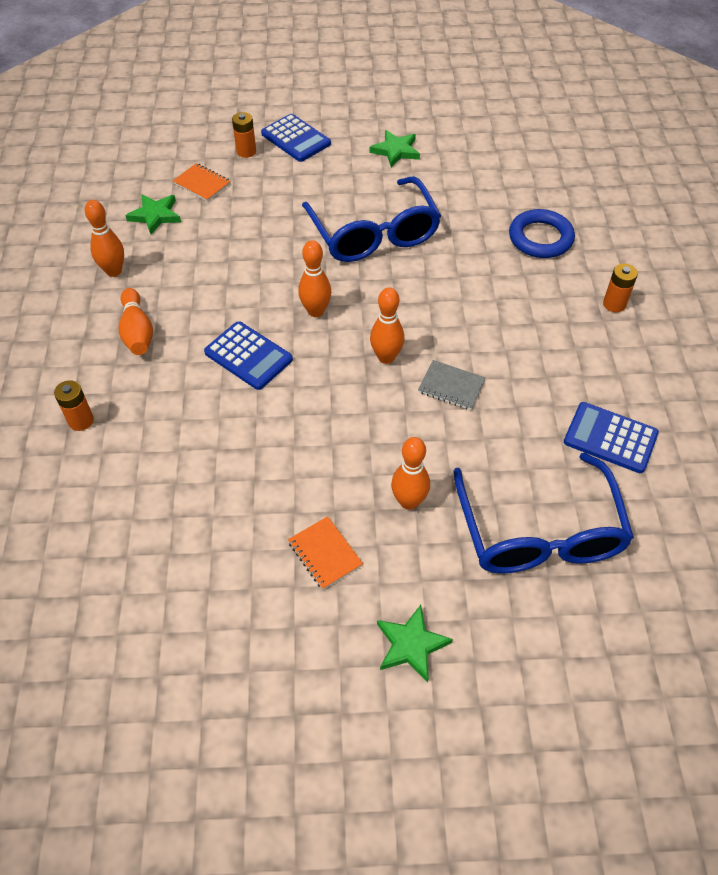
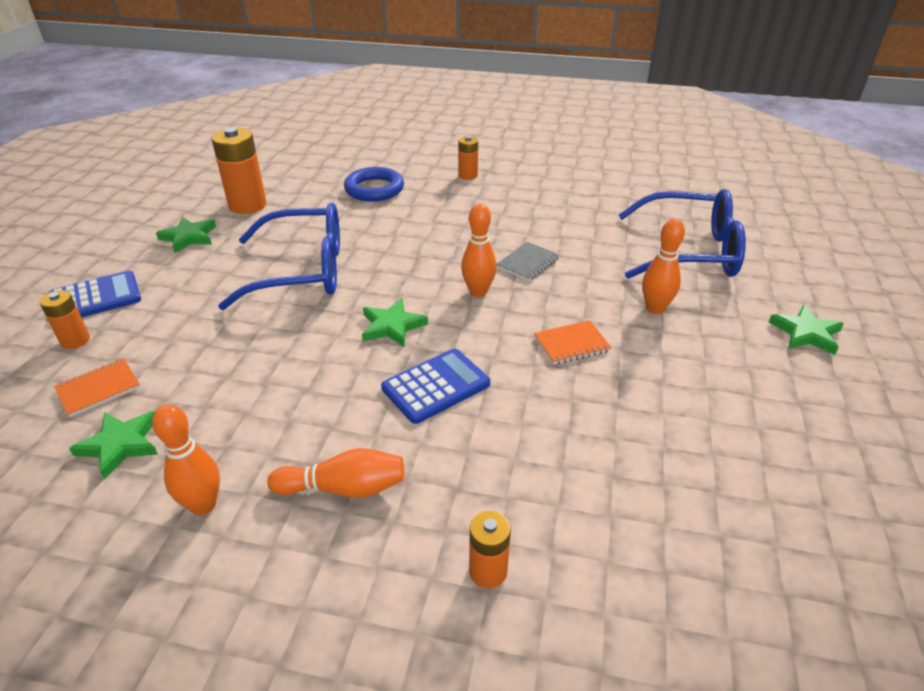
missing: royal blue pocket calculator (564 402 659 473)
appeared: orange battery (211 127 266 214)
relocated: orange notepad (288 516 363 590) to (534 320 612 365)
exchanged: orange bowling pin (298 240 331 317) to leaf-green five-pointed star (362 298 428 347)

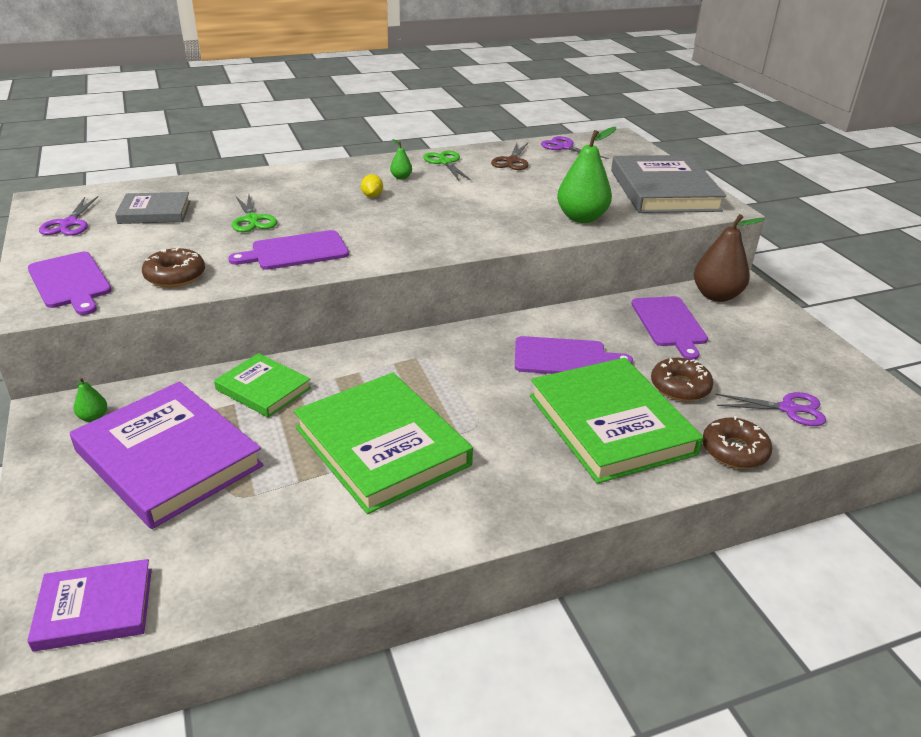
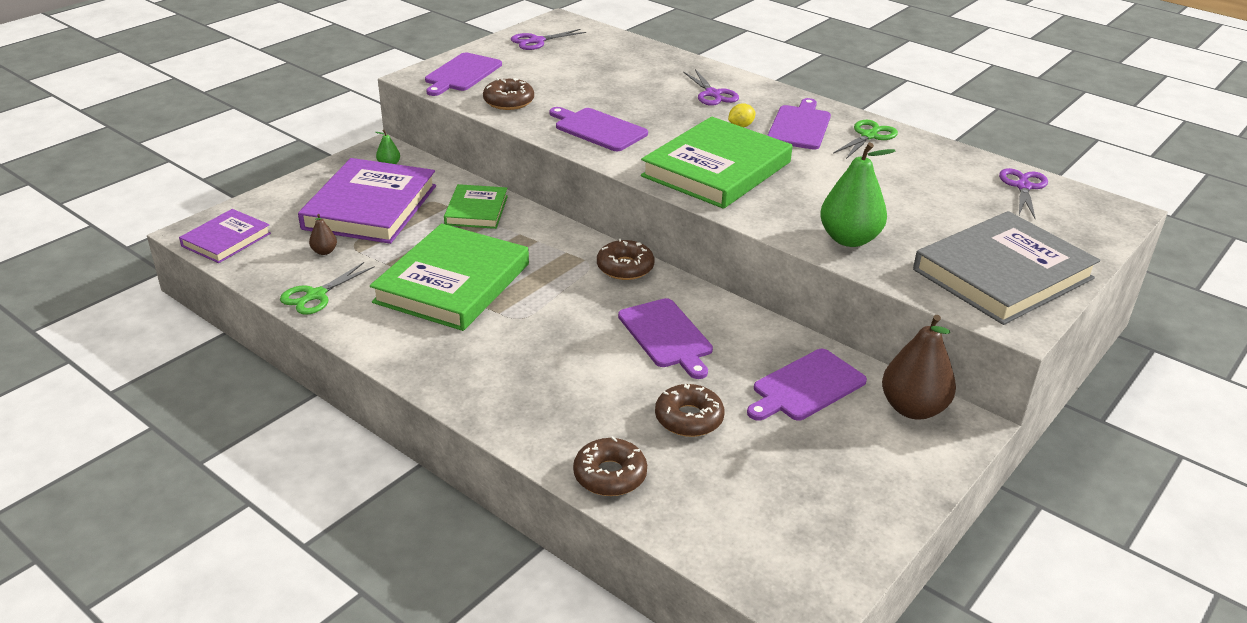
missing: russet scissors (491 143 529 170); gray hardback (115 192 190 224)
appeared: russet pear fruit (309 214 337 255); russet doughnut (597 239 654 280)
relocated: leaf-green scissors (232 195 277 232) to (280 262 375 315); leaf-green hardback (530 358 703 484) to (641 117 792 209); royal purple scissors (715 392 826 426) to (683 69 739 106)
exchanged: leaf-green pear fruit (390 139 412 180) to royal purple chopping board (767 98 831 150)
spun: royal purple hardback (27 559 152 652) = (179 209 271 263) 75 degrees clockwise

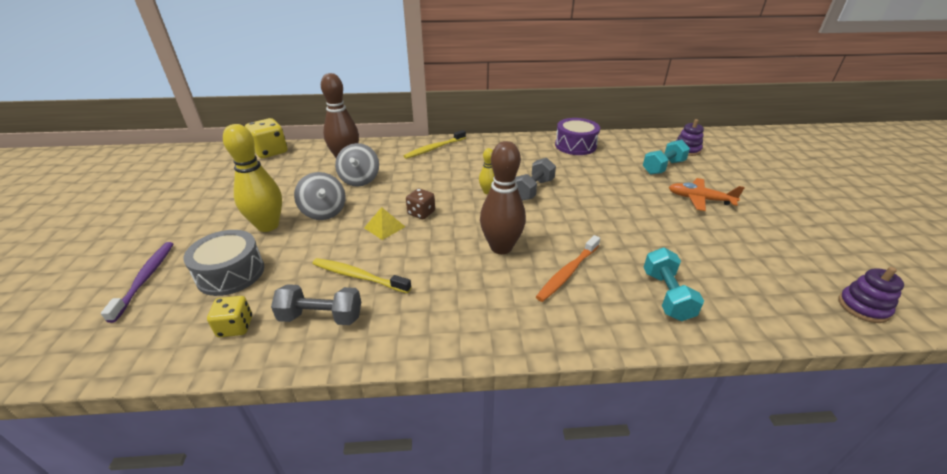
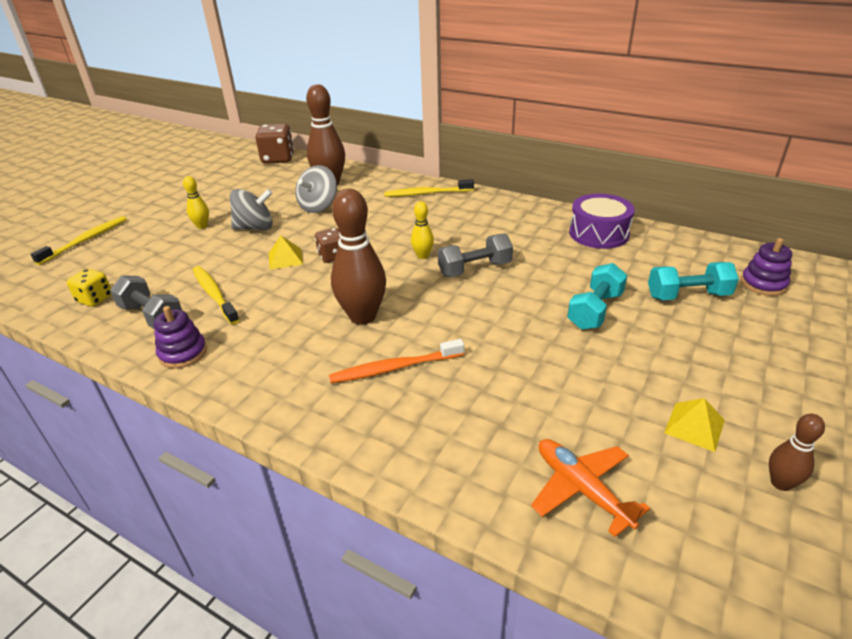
missing: gray toy drum (183 230 264 296)
appeared: golden solid pyramid (664 398 725 452); russet bowling pin (769 414 825 491)
relocated: orange aeroplane (669 178 745 211) to (531 439 650 537); teal free weight (644 248 704 321) to (567 263 628 330); royal purple stacking toy (838 267 904 323) to (154 306 207 369)
colour: golden die (245 118 287 158) to russet die (256 124 294 164); royal purple tooth brush (101 242 173 323) to golden tooth brush (30 216 127 265)
spun: gray toy top (294 172 346 220) = (230 189 273 230) 105 degrees counterclockwise
size: golden bowling pin (223 124 282 232) = (183 176 209 229) x0.50

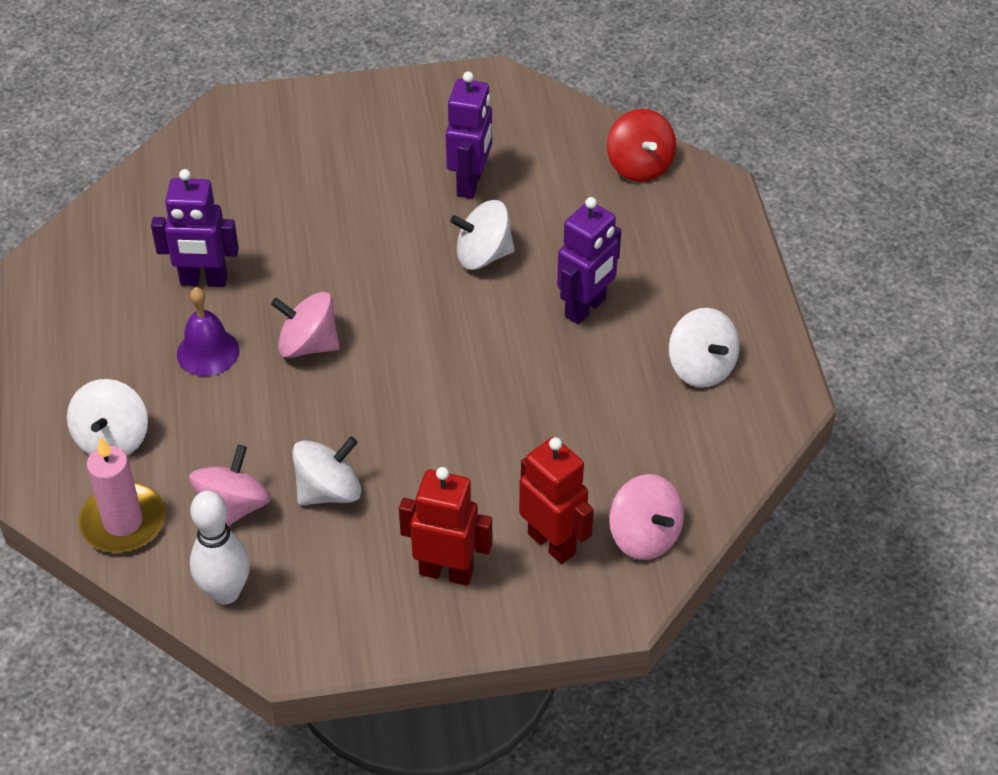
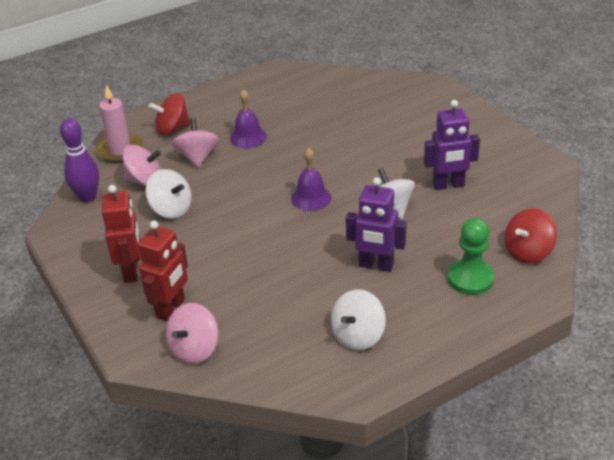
missing: royal purple toy robot (151 169 239 287)
appeared: royal purple school bell (291 148 331 211); leaf-green pawn (448 218 494 295)
relocated: pink toy top (271 292 339 358) to (172 118 219 168)
colour: pure white toy top (67 379 148 455) to scarlet toy top (149 93 191 136); pure white bowling pin (190 491 250 605) to royal purple bowling pin (60 119 99 203)

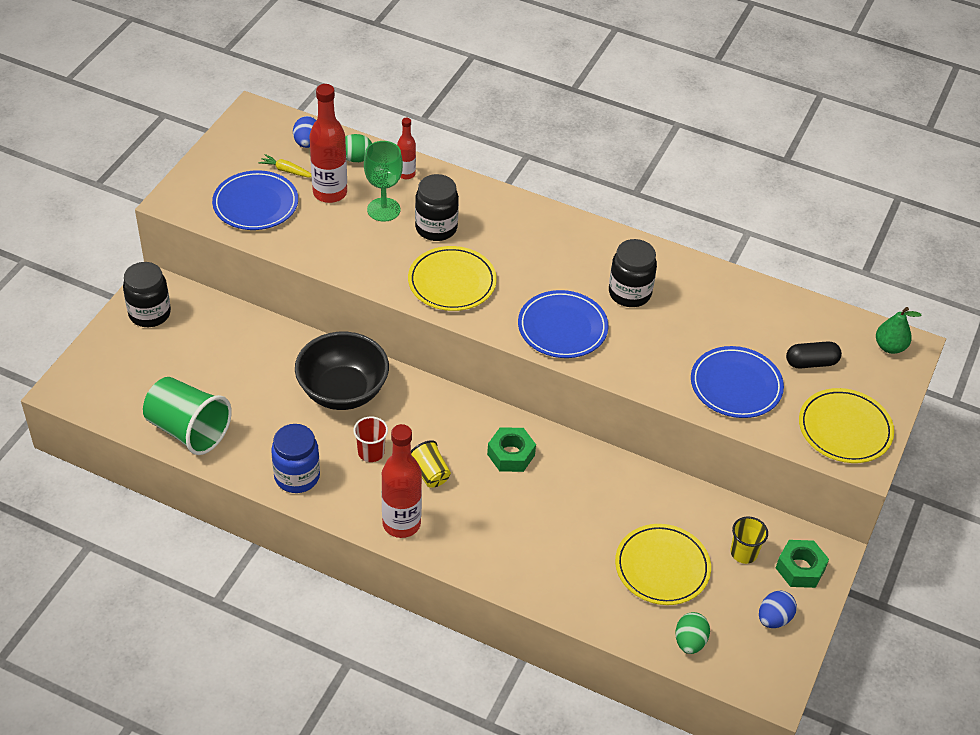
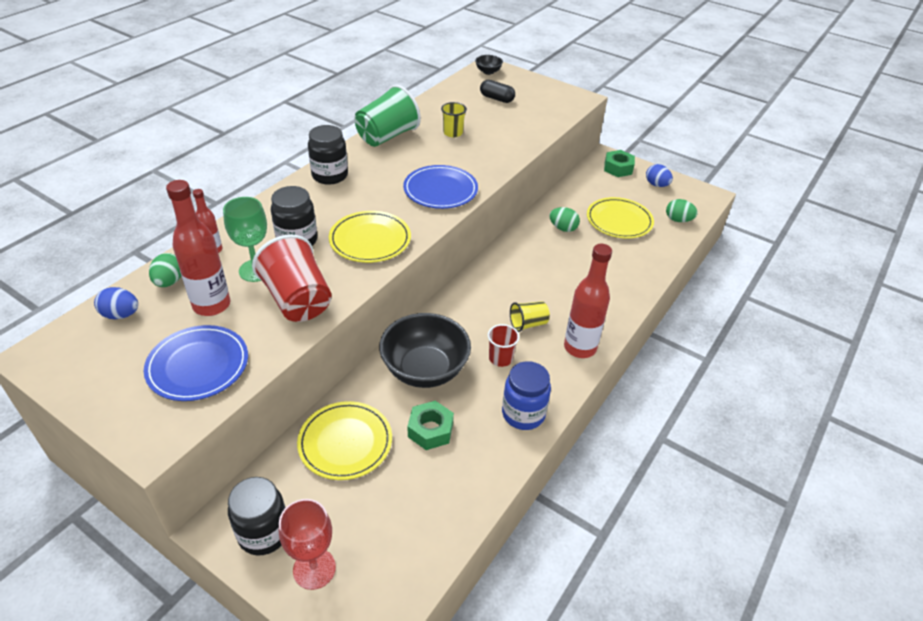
missing: golden root vegetable (258 154 311 177); royal blue dinner plate (691 346 784 418)
appeared: leaf-green toy egg (549 207 580 232); scarlet tumbler (252 234 332 322); scarlet chalice (279 499 336 590)
relocated: jet-black jar (609 239 657 307) to (308 125 348 185); leaf-green tumbler (143 377 232 455) to (355 85 421 147); golden dinner plate (799 388 894 463) to (297 401 392 480); leaf-green nut (487 427 536 472) to (408 401 454 450); golden tumbler (731 517 768 564) to (441 102 467 137)
exchanged: leaf-green pear fruit (876 307 922 354) to jet-black deep dish (475 55 503 75)
spun: jet-black pill (786 341 842 369) = (480 80 515 103) 60 degrees counterclockwise

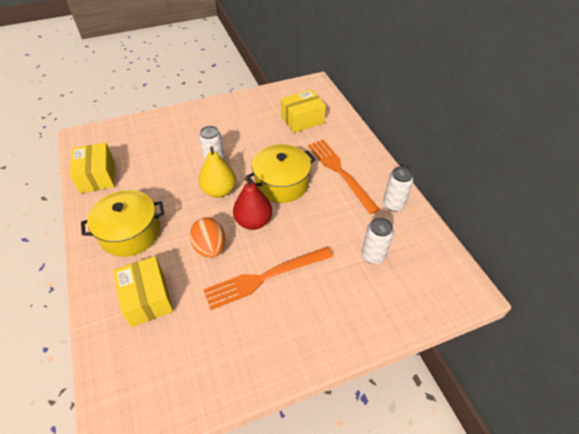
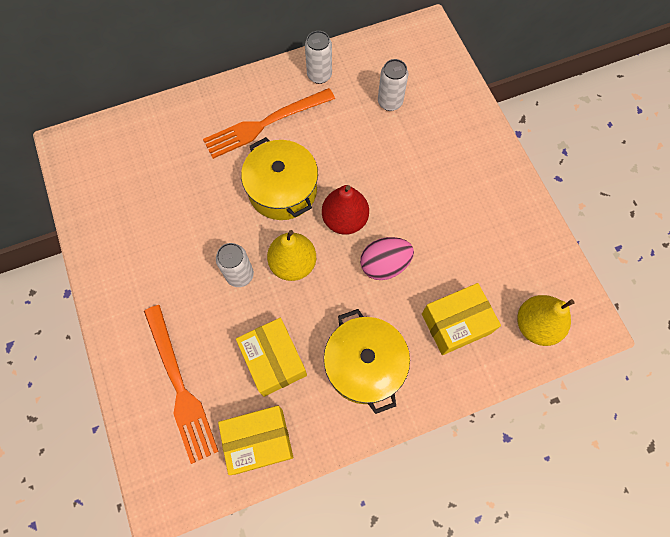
appeared: golden pear fruit (517 295 575 346)
relocated: golden box (281 90 326 133) to (236 318 307 397); orange dinner fork (203 246 334 310) to (144 305 219 464)
colour: orange toy egg (190 217 225 258) to pink toy egg (360 237 414 280)

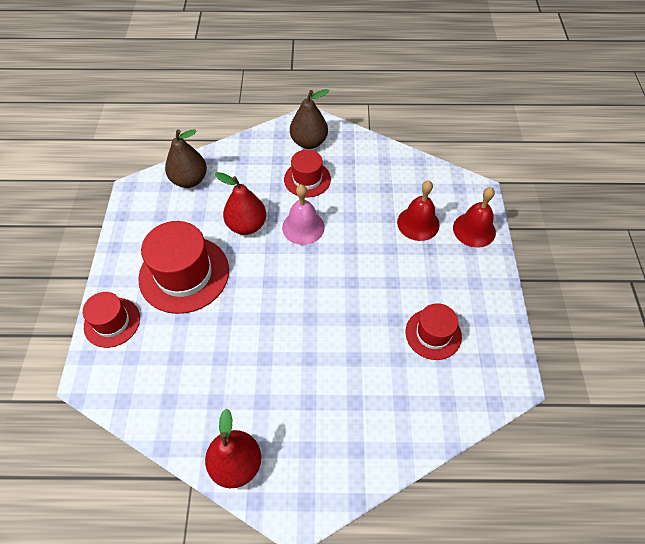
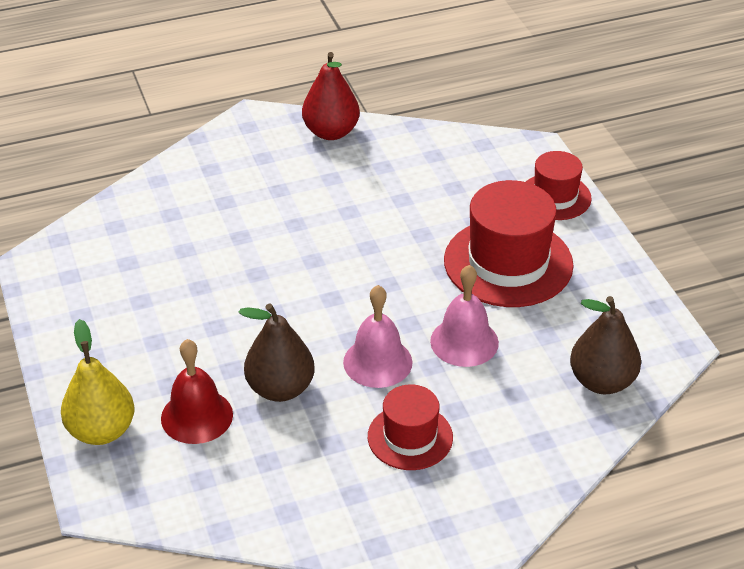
missing: scarlet tall hat (406 303 462 360)
relocated: russet pear fruit (290 89 329 149) to (238 303 314 402)
exchanged: scarlet pear fruit (215 172 266 235) to pink school bell (430 265 499 367); scarlet school bell (453 187 496 248) to golden pear fruit (61 319 135 445)

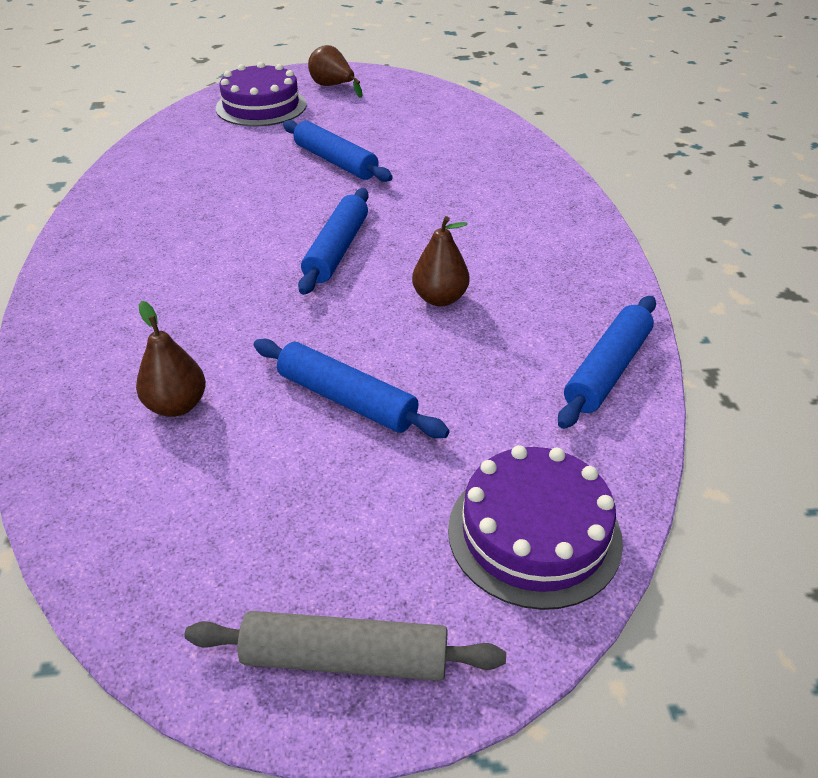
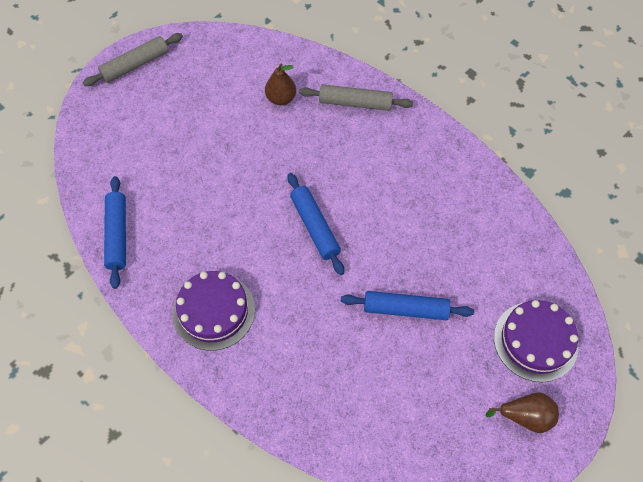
missing: russet pear fruit (412 216 470 306); royal blue pastry roller (254 339 450 438)
appeared: gray pastry roller (299 84 413 111)
relocated: royal purple cake (448 445 623 610) to (173 271 255 351)

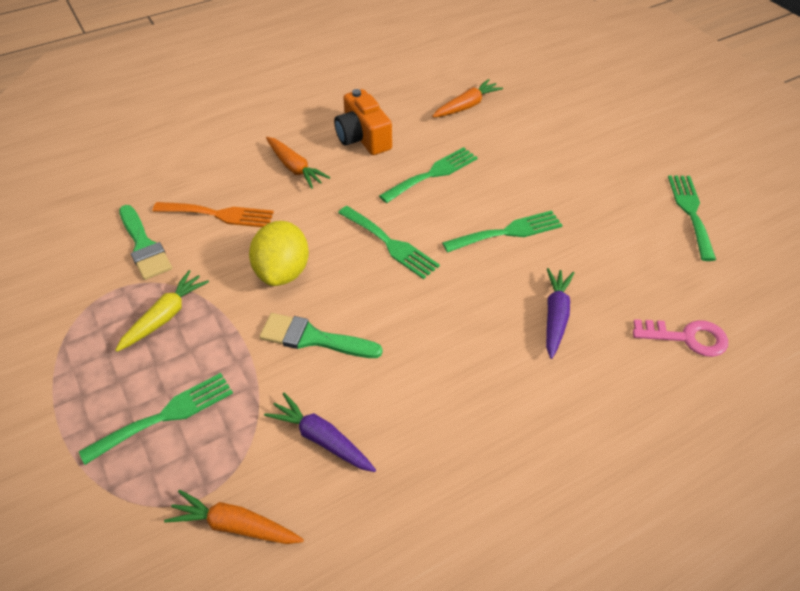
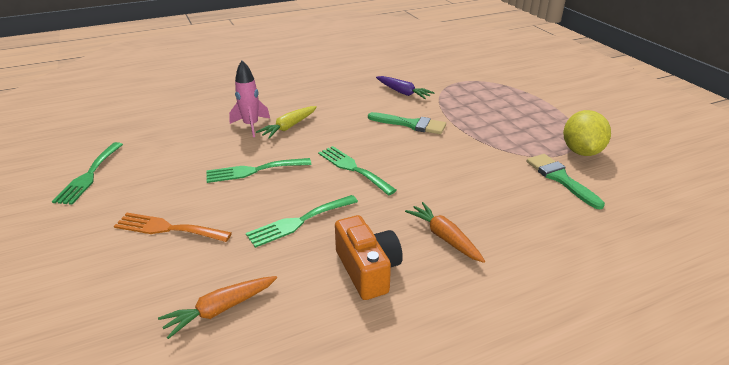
missing: pink door key (633 319 728 357); leaf-green dinner fork (79 373 233 465); orange root vegetable (164 490 304 544)
relocated: orange dinner fork (153 202 274 227) to (114 213 232 242); golden citrus fruit (249 221 309 286) to (563 110 611 156); golden root vegetable (115 270 209 352) to (256 106 317 139)
exchanged: royal purple root vegetable (546 268 574 359) to pink spaceship (229 60 270 137)

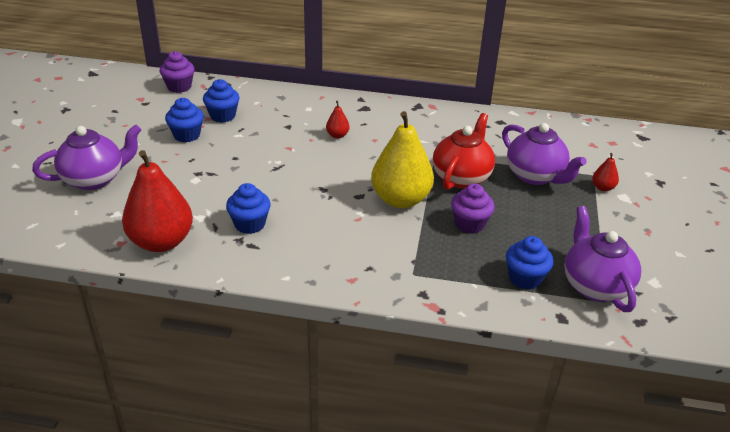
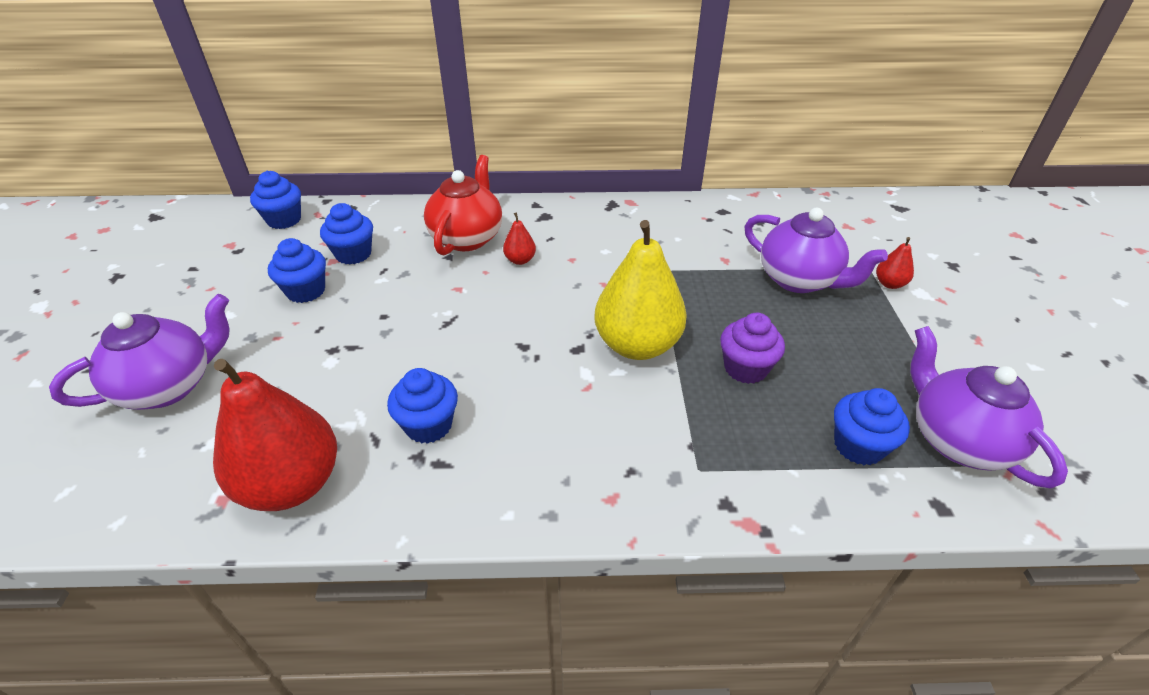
relocated: scarlet teapot (433 113 495 190) to (424 155 502 255)
colour: royal purple muffin (160 51 195 93) to royal blue muffin (250 171 301 229)

